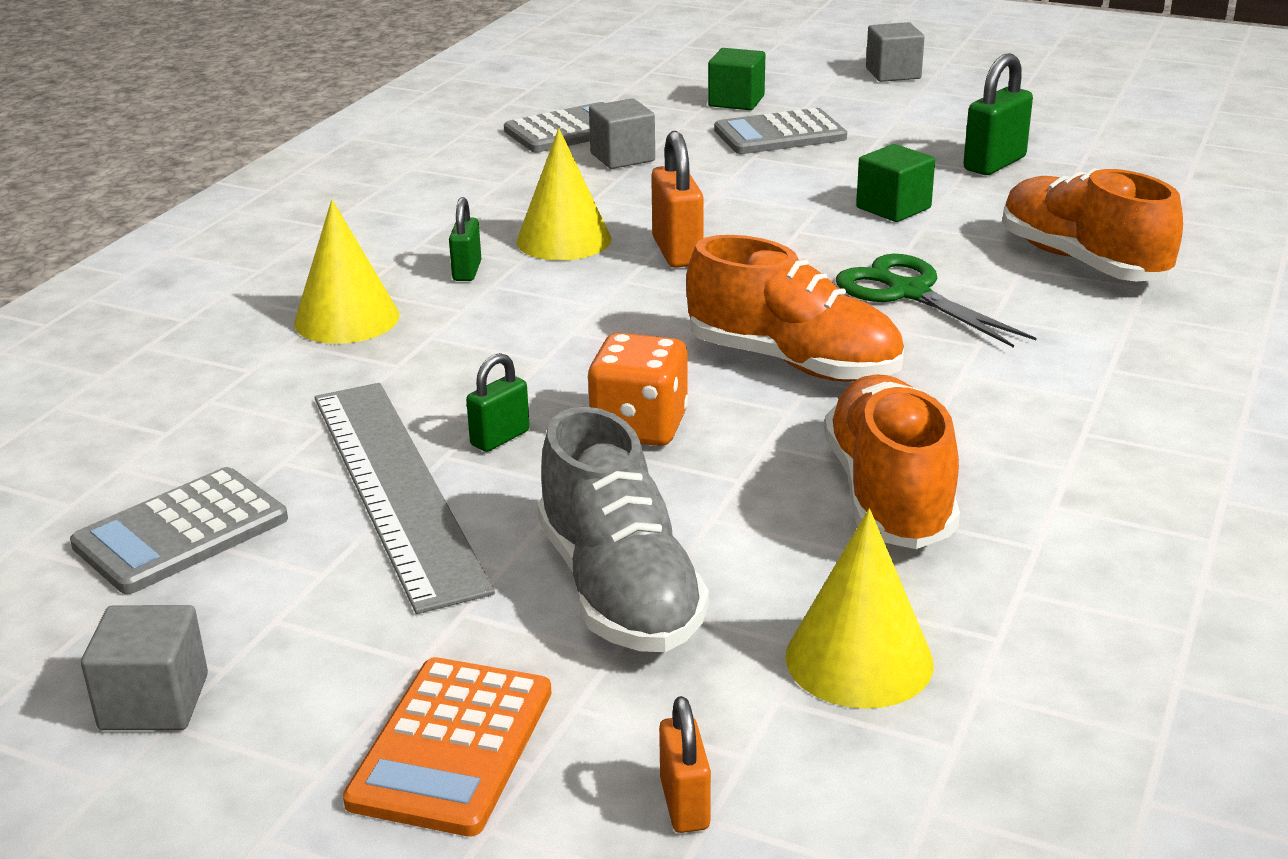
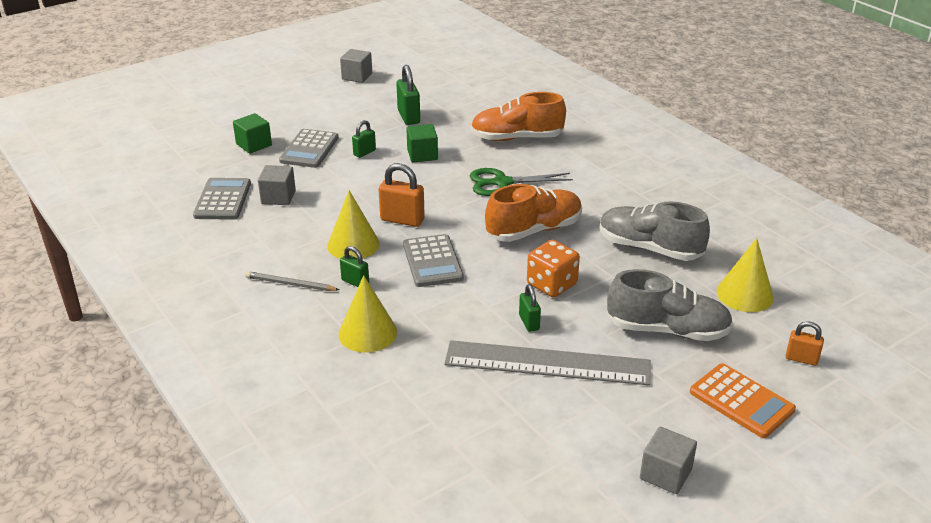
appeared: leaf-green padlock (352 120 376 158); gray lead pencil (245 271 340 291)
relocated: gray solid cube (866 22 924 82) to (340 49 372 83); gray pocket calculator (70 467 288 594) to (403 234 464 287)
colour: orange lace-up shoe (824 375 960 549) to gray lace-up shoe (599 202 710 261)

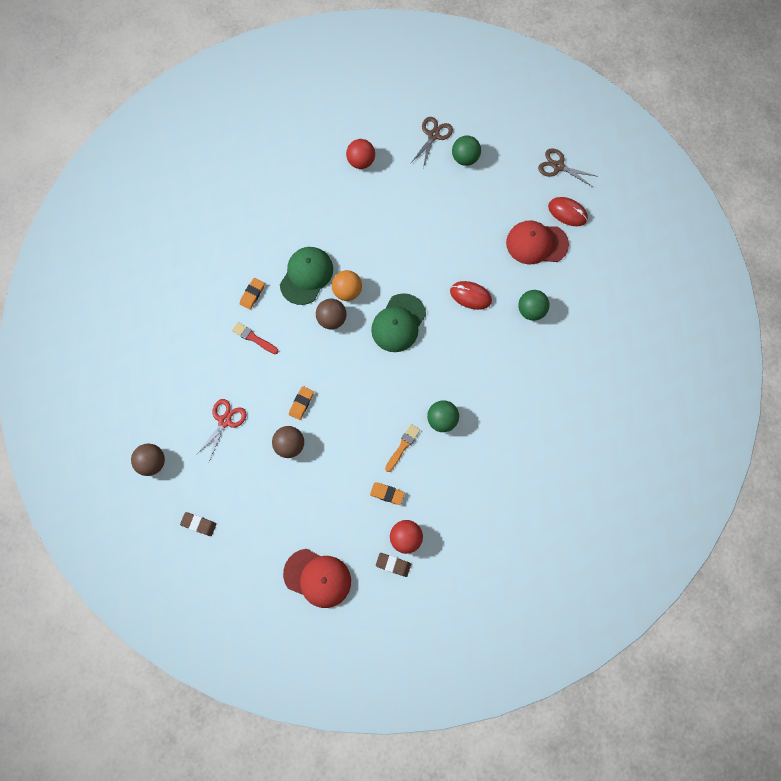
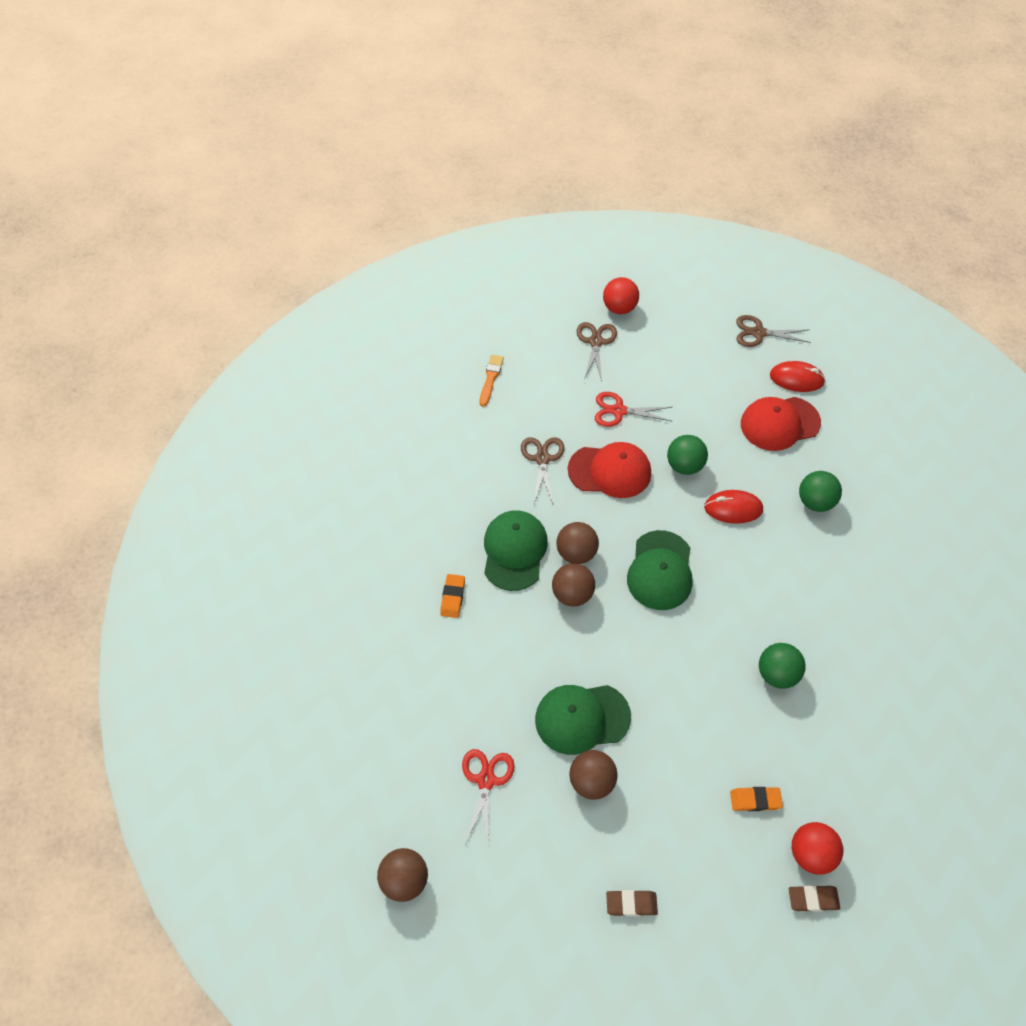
missing: scarlet paint brush (232 322 278 354)
appeared: scarlet scissors (595 392 671 427); russet scissors (521 437 565 504)
relocated: leaf-green play ball (452 135 481 166) to (667 435 708 475); scarlet play ball (346 139 375 169) to (603 277 639 314); orange paint brush (385 424 420 472) to (480 355 504 407); russet pencil eraser (180 512 216 536) to (606 890 658 916); scarlet baseball cap (283 549 351 608) to (568 442 651 498)
exchanged: orange pencil eraser (289 386 314 420) to leaf-green baseball cap (535 685 631 755)
colour: orange play ball (332 270 362 301) to russet play ball (556 522 599 564)

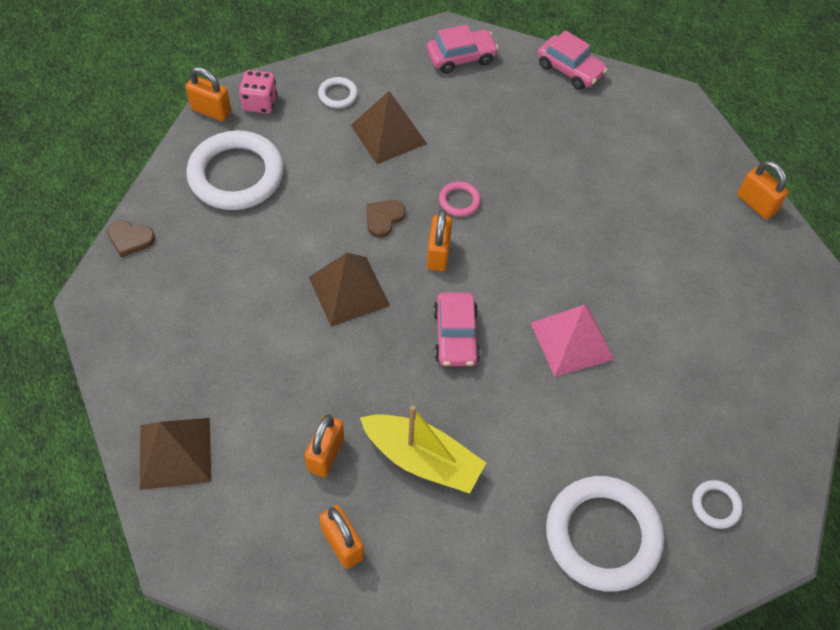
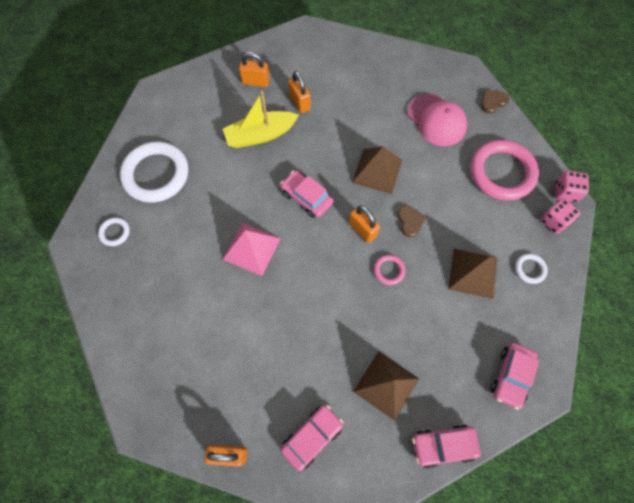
appeared: pink baseball cap (407 94 467 146); pink car (281 405 343 471)
relocated: russet solid pyramid (140 418 211 490) to (353 352 419 421)
exchanged: orange padlock (185 67 231 121) to pink die (555 170 589 202)
colour: pure white ring (186 130 284 210) to pink ring (470 140 539 201)

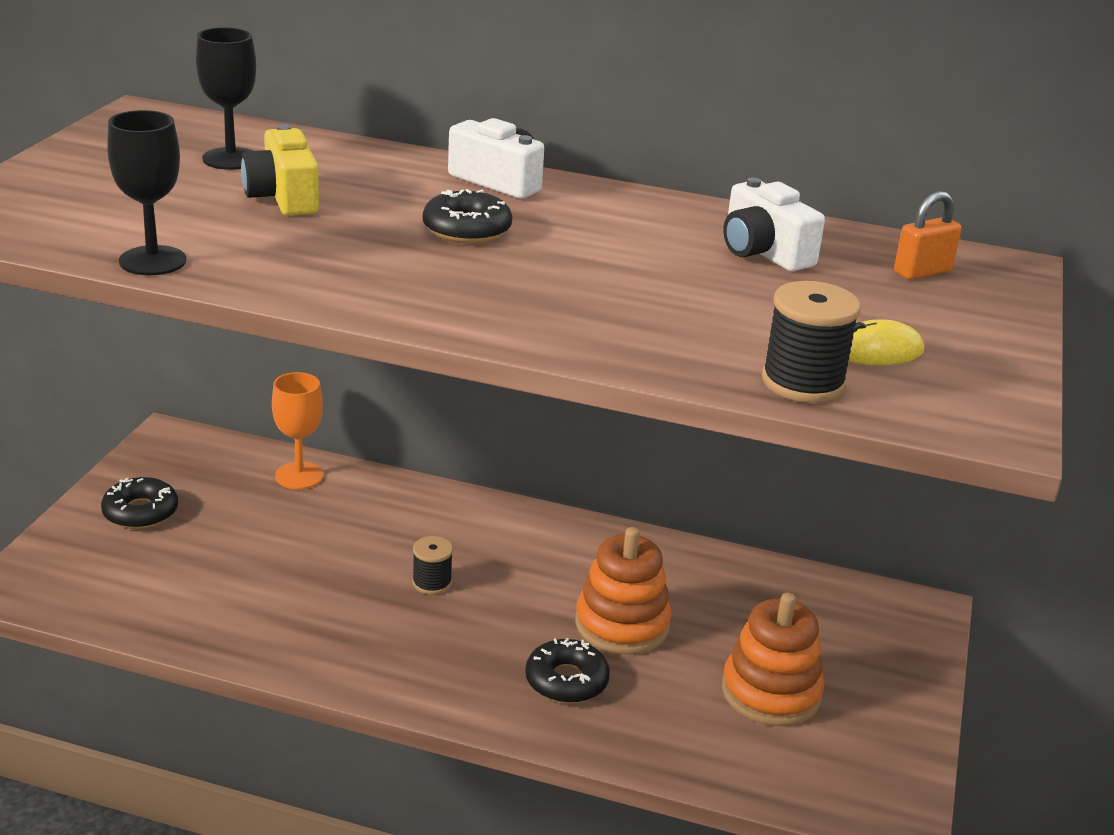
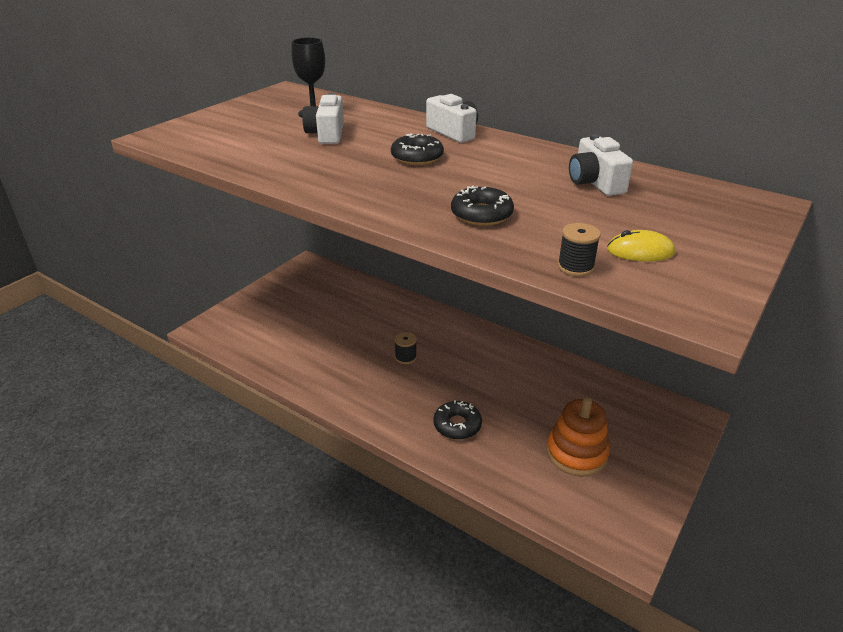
missing: jet-black chalice (107 110 187 275); orange padlock (894 191 962 280); orange chalice (272 372 324 490); orange stacking toy (575 527 671 655)
relocated: jet-black doughnut (101 477 178 529) to (451 186 514 226)
colour: golden camera (241 124 319 216) to pure white camera (302 93 344 144)
size: jet-black bobbin (762 281 861 403) = (558 223 601 276) x0.64

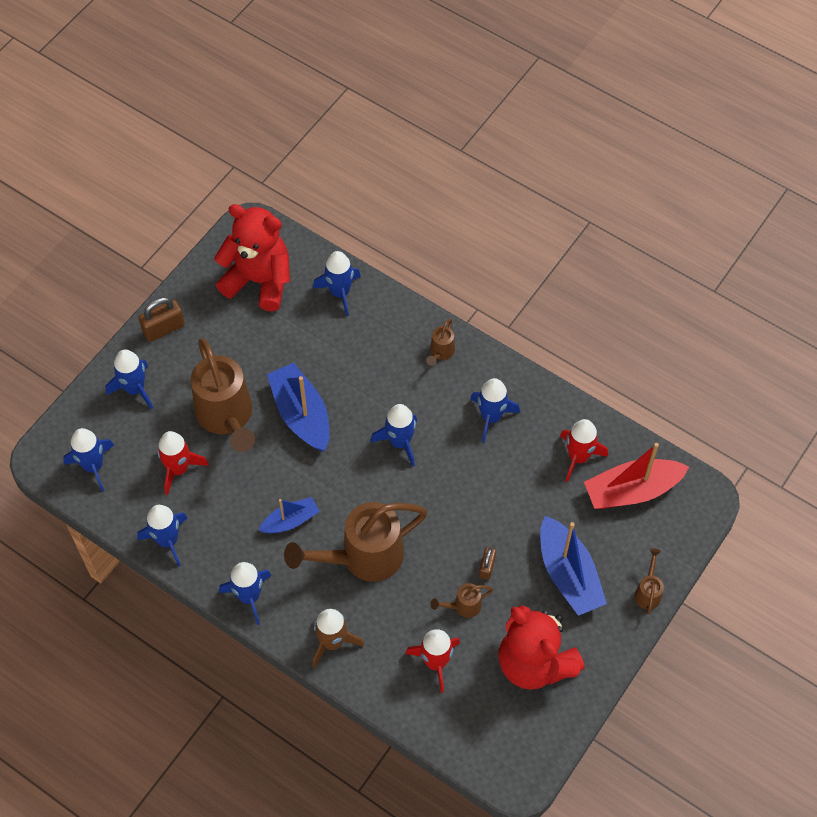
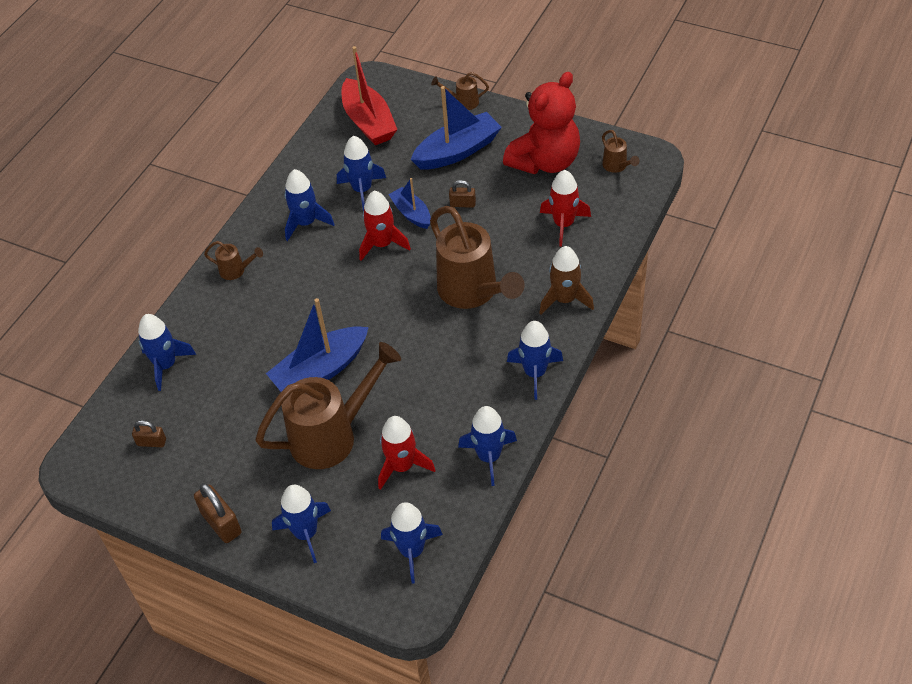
relocated: royal blue spaceship (371 404 417 467) to (337 136 386 211); scarlet spaceship (560 419 608 482) to (359 191 411 261); royal blue boat (258 497 320 534) to (388 178 431 229); russet watering pot (430 583 494 618) to (602 130 639 173)
exchanged: scarlet teddy (214 204 290 311) to russet padlock (132 420 166 447)

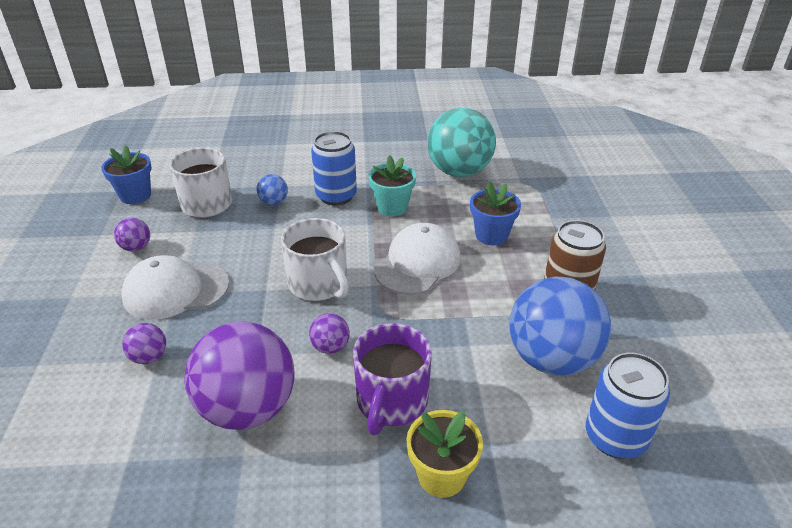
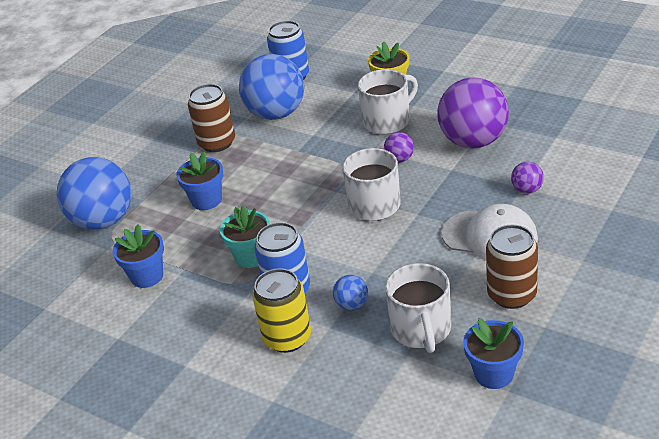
missing: pure white baseball cap (374 223 461 295)
appeared: royal blue play ball (57 157 131 230); golden tin (252 268 311 353)
exchanged: teal play ball (427 108 496 177) to royal blue potted plant (113 224 164 288); royal purple play ball (114 218 150 251) to russet tin (486 225 538 309)
colour: royal purple tea mug (353 323 432 435) to pure white tea mug (358 69 418 134)

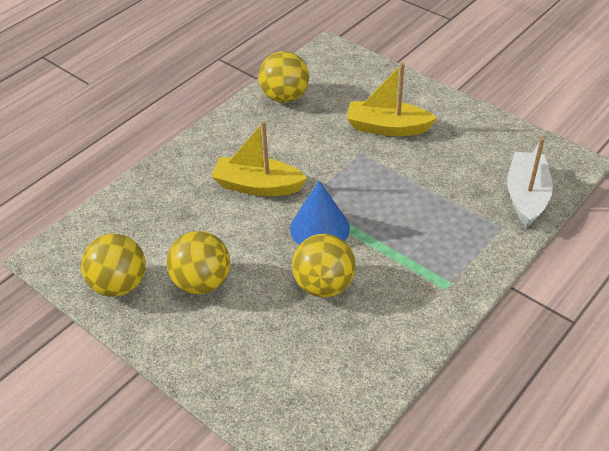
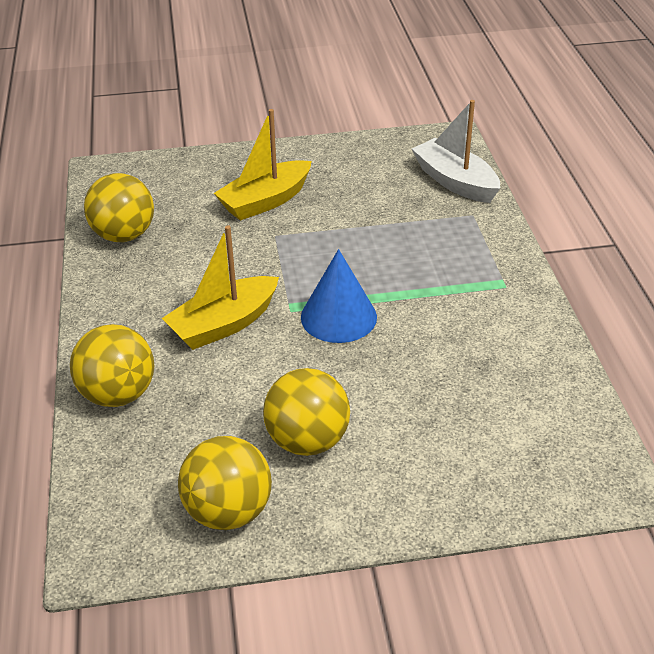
relocated: golden play ball (292 234 356 297) to (70 324 154 407)

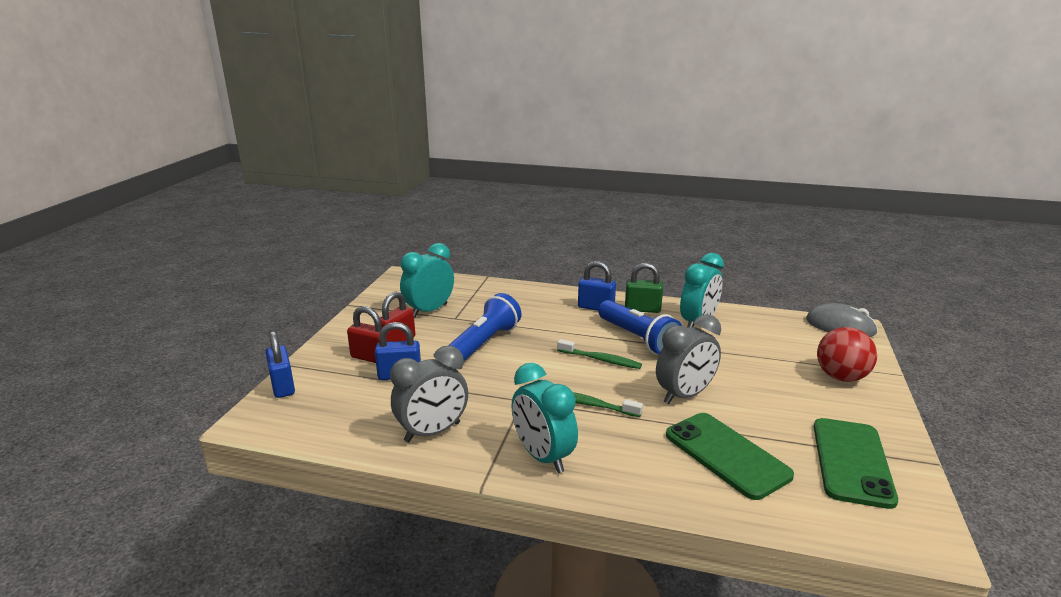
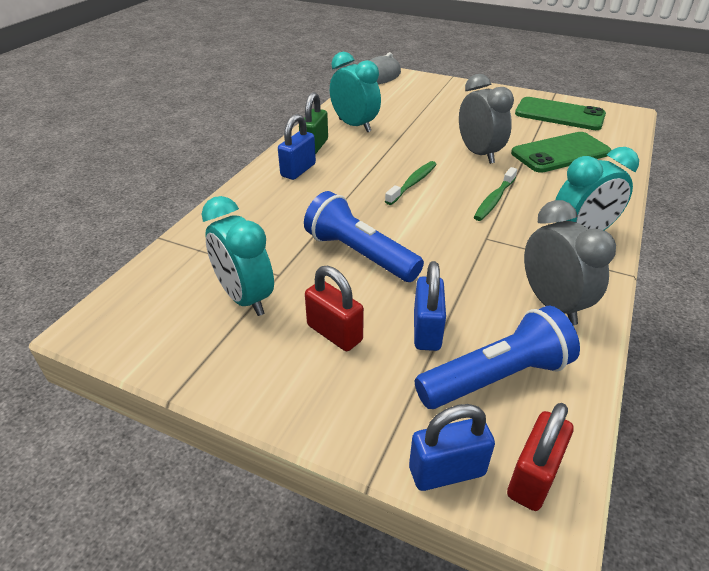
missing: scarlet play ball (817 327 877 382)
relocated: royal blue pocket torch (598 300 682 354) to (415 306 580 409); scarlet padlock (347 306 391 363) to (507 403 573 511)

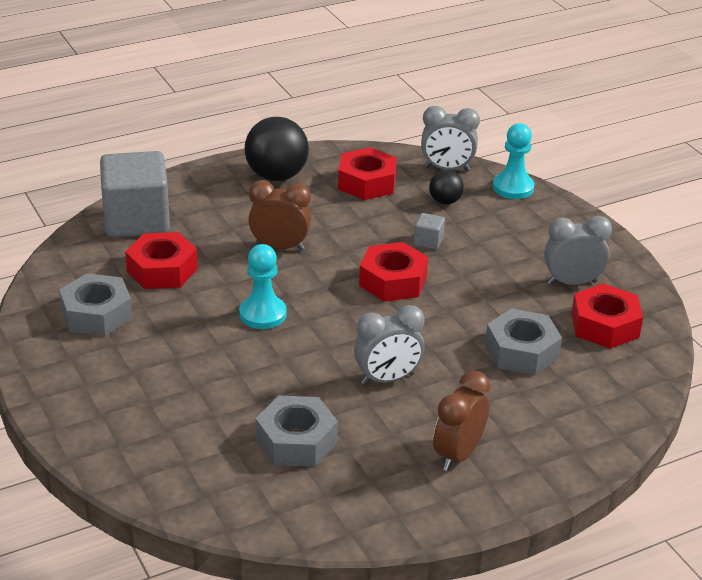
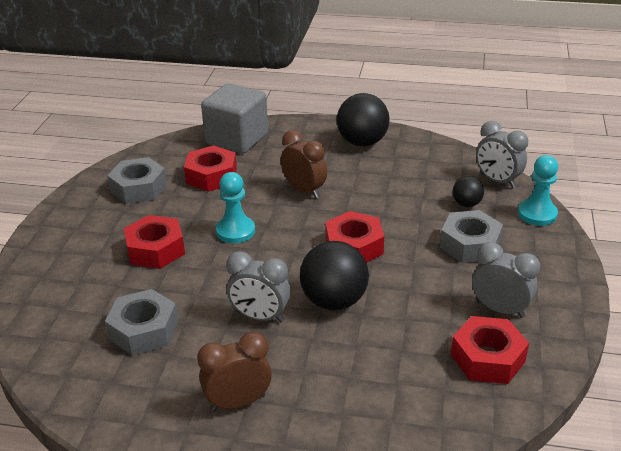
missing: gray solid cube (414 213 445 250)
appeared: jet-black play ball (300 241 369 310)
relocated: scarlet nut (338 147 397 200) to (124 215 185 269); gray nut (485 309 562 375) to (440 210 503 263)

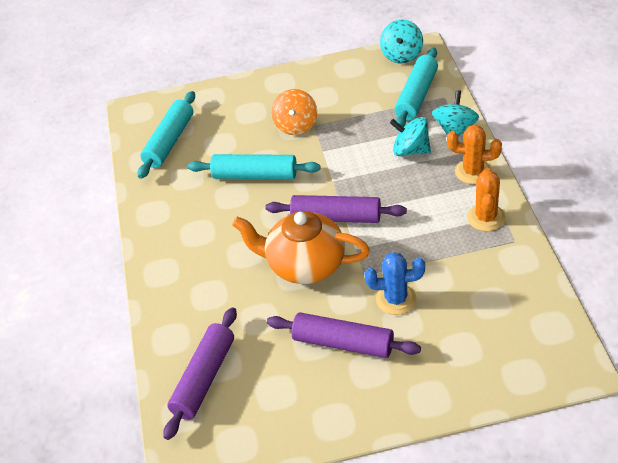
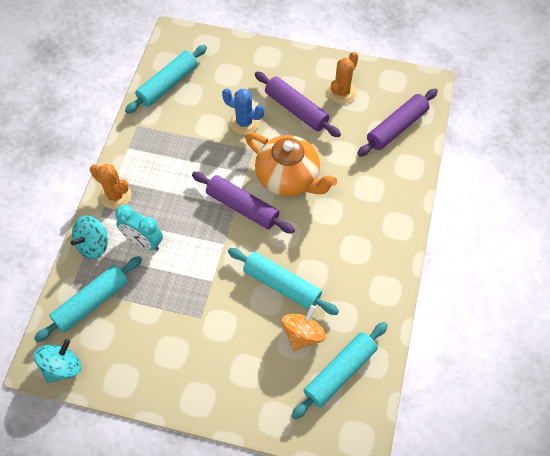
appeared: teal pastry roller (125 45 207 114)
relocated: orange toy top (272 89 317 135) to (282 305 326 351); orange prickly plant (467 168 506 231) to (327 52 358 104)
exchanged: teal toy top (390 117 431 156) to teal clock (115 205 163 251)

